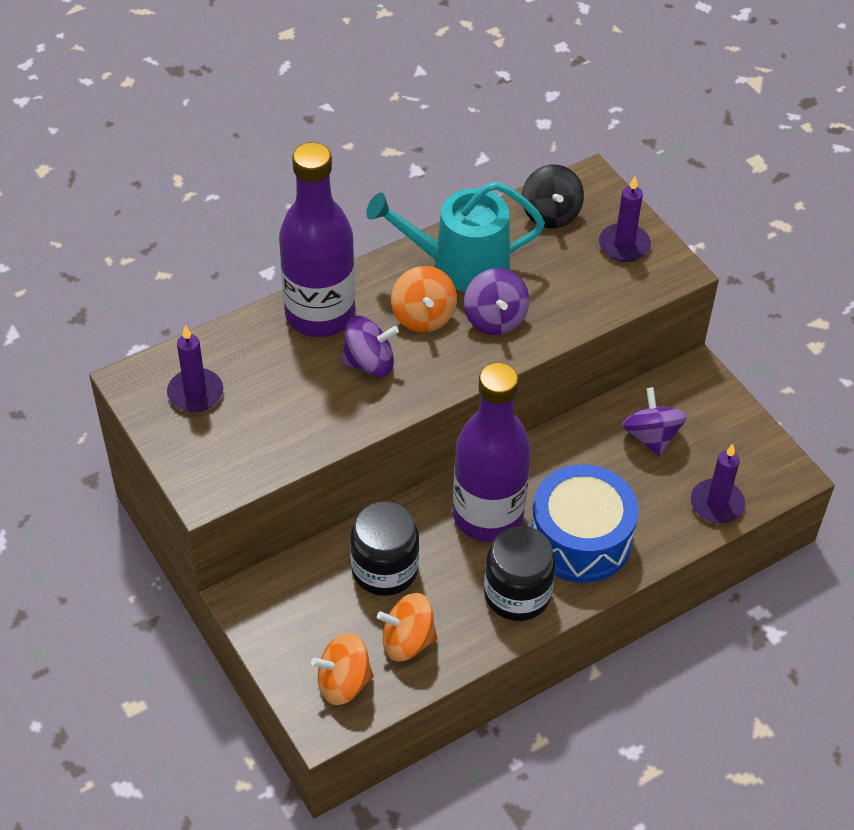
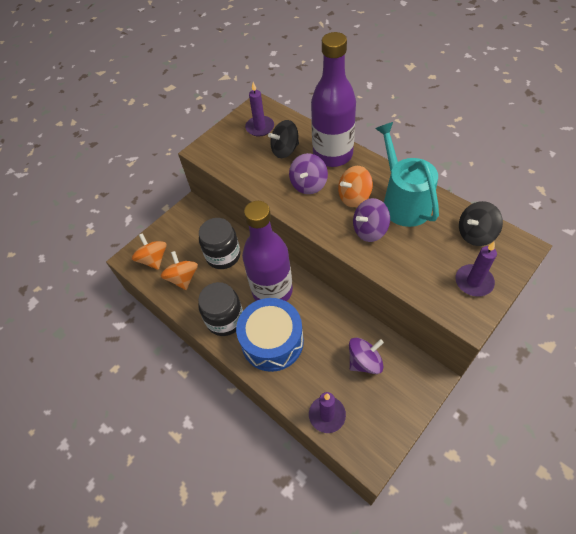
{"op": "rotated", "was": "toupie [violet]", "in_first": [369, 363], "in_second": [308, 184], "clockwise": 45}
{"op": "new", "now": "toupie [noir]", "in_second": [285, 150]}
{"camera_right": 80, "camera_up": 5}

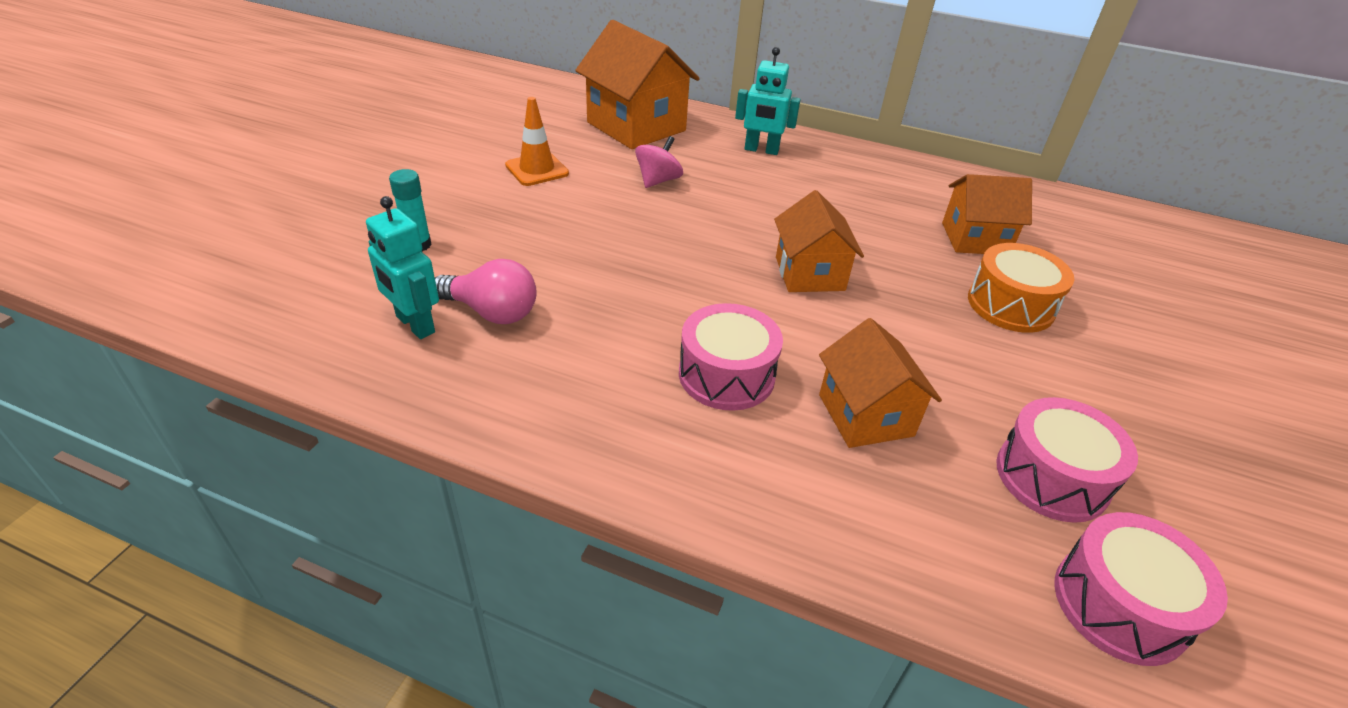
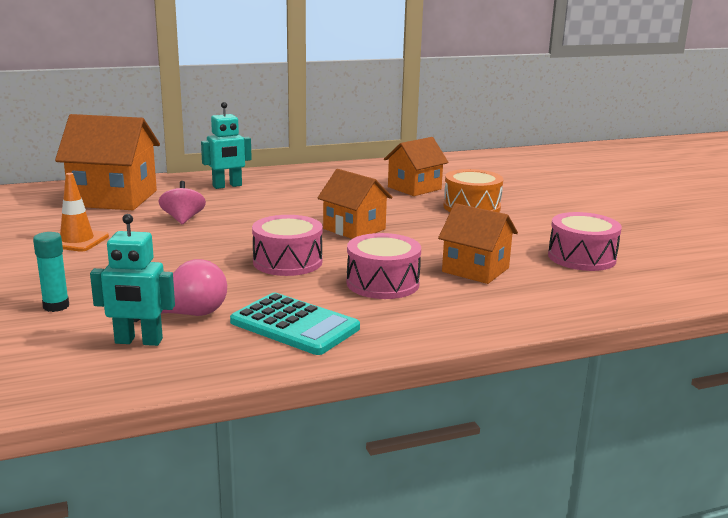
{"op": "shifted", "was": "tambour [rose]", "in_first": [1119, 604], "in_second": [287, 262]}
{"op": "new", "now": "calculatrice [turquoise]", "in_second": [294, 325]}
{"camera_right": -40, "camera_up": -20}

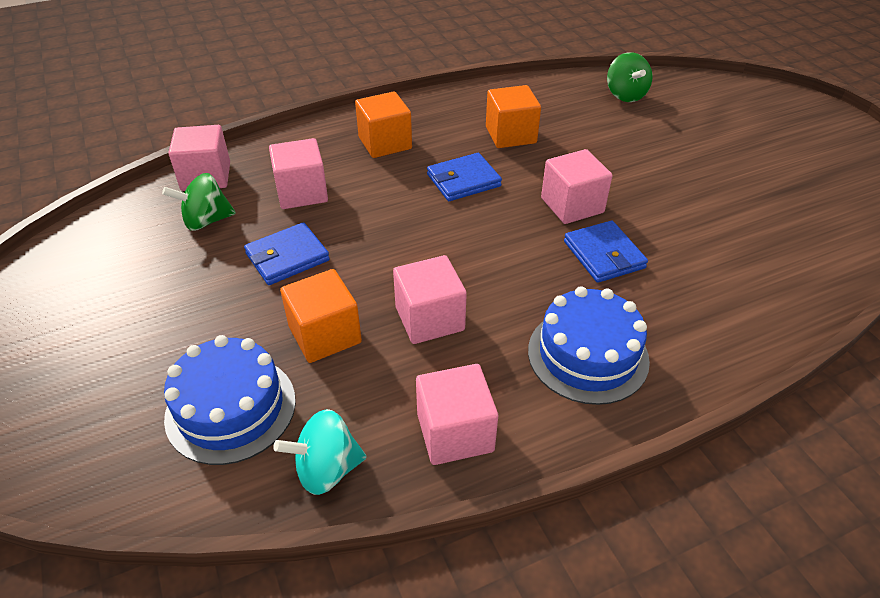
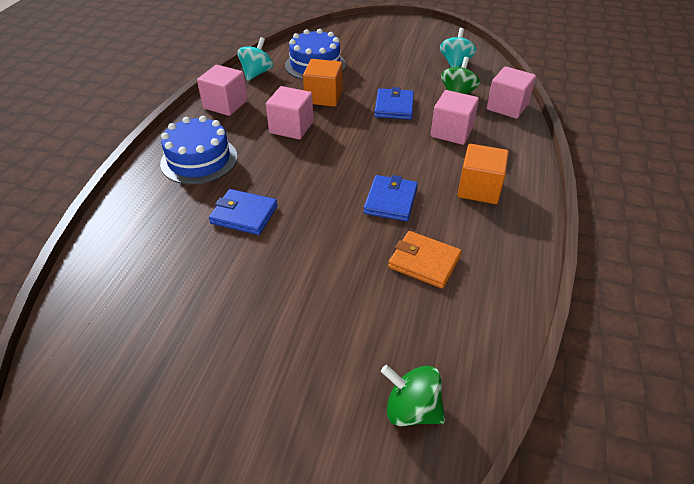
{"op": "swapped", "was": "cube [orange]", "now": "portefeuille [orange]", "in_first": [510, 135], "in_second": [424, 262]}
{"op": "gone", "was": "cube [rose]", "in_first": [572, 205]}
{"op": "new", "now": "toupie [turquoise]", "in_second": [455, 63]}
{"camera_right": 130, "camera_up": 0}

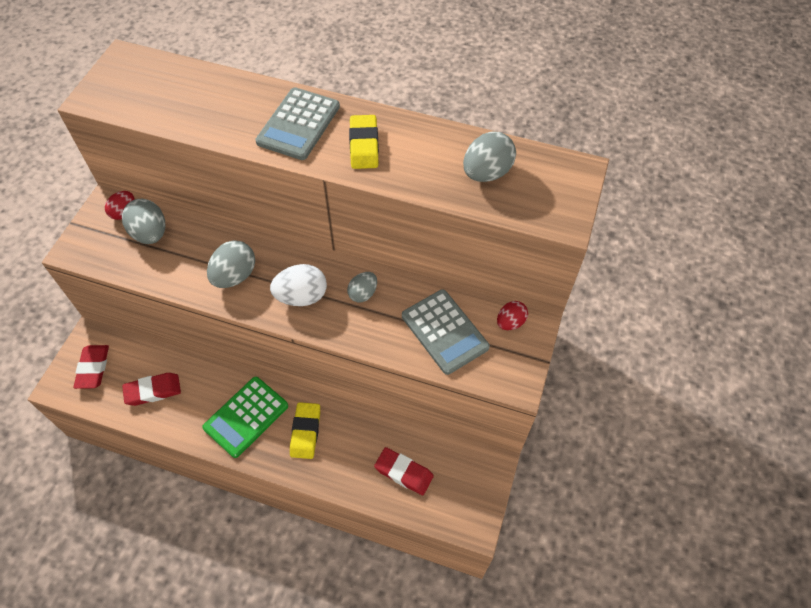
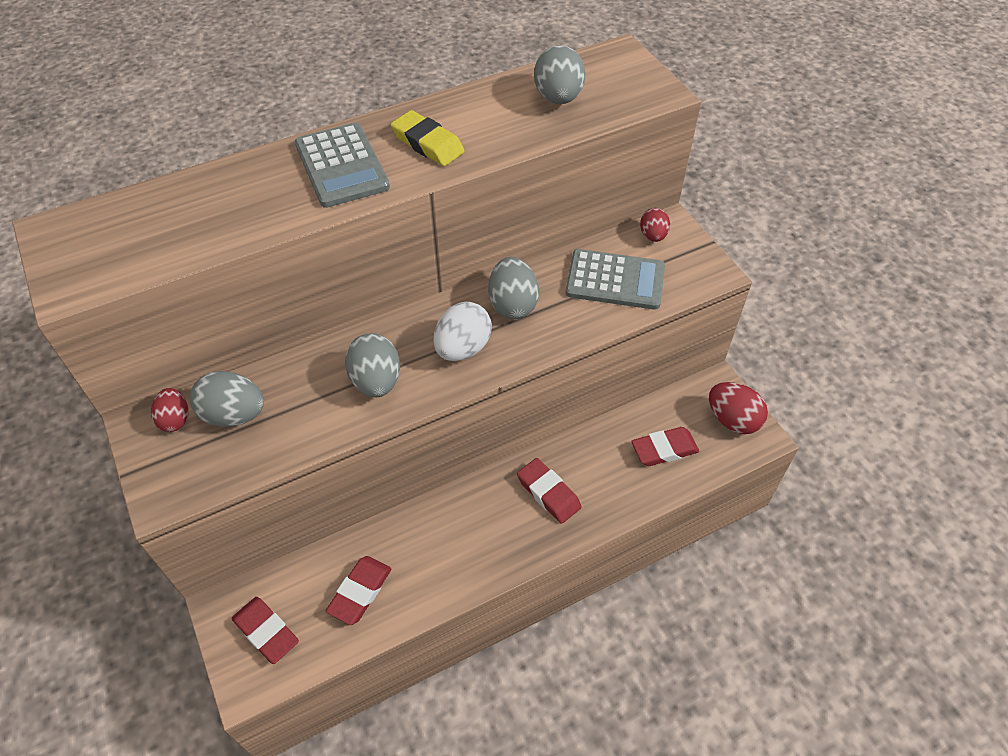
{"op": "scaled", "was": "œuf [gris]", "in_first": [363, 293], "in_second": [512, 304], "ratio": 1.59}
{"op": "gone", "was": "calculatrice [vert]", "in_first": [246, 417]}
{"op": "repainted", "was": "gomme [jaune]", "now": "gomme [rouge]", "in_first": [305, 432], "in_second": [548, 493]}
{"op": "new", "now": "œuf [rouge]", "in_second": [732, 420]}
{"camera_right": -45, "camera_up": -5}

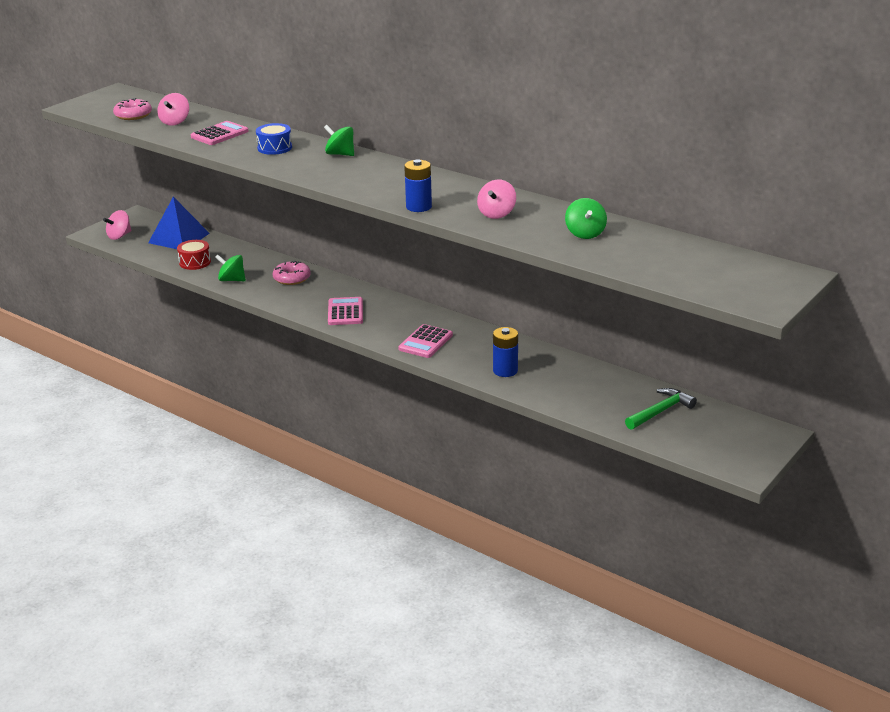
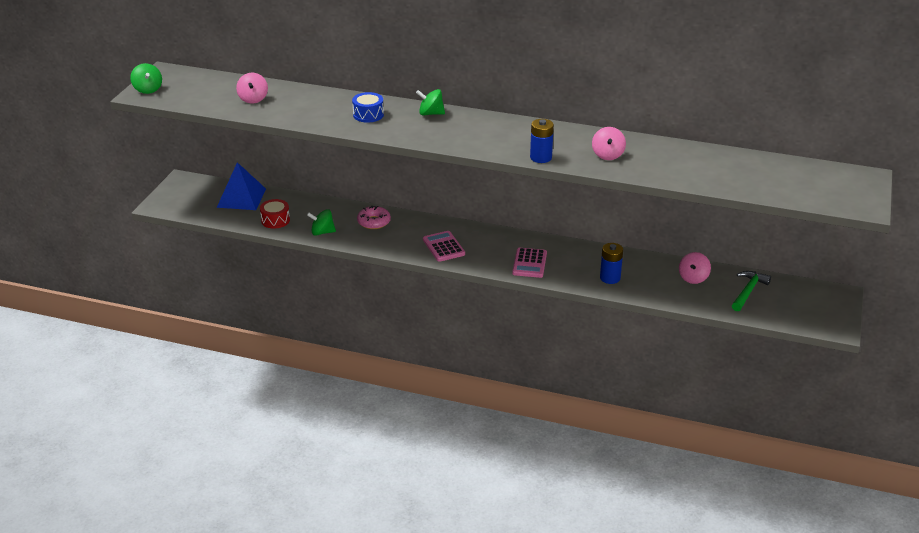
{"op": "gone", "was": "beignet [rose]", "in_first": [133, 115]}
{"op": "gone", "was": "calculatrice [rose]", "in_first": [219, 134]}
{"op": "shifted", "was": "toupie [vert]", "in_first": [585, 233], "in_second": [148, 89]}
{"op": "shifted", "was": "toupie [rose]", "in_first": [119, 236], "in_second": [693, 278]}
{"camera_right": -20, "camera_up": 5}

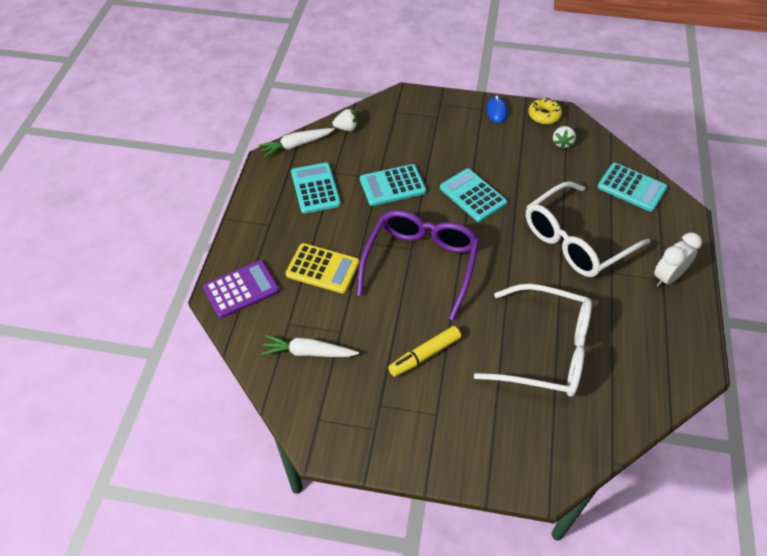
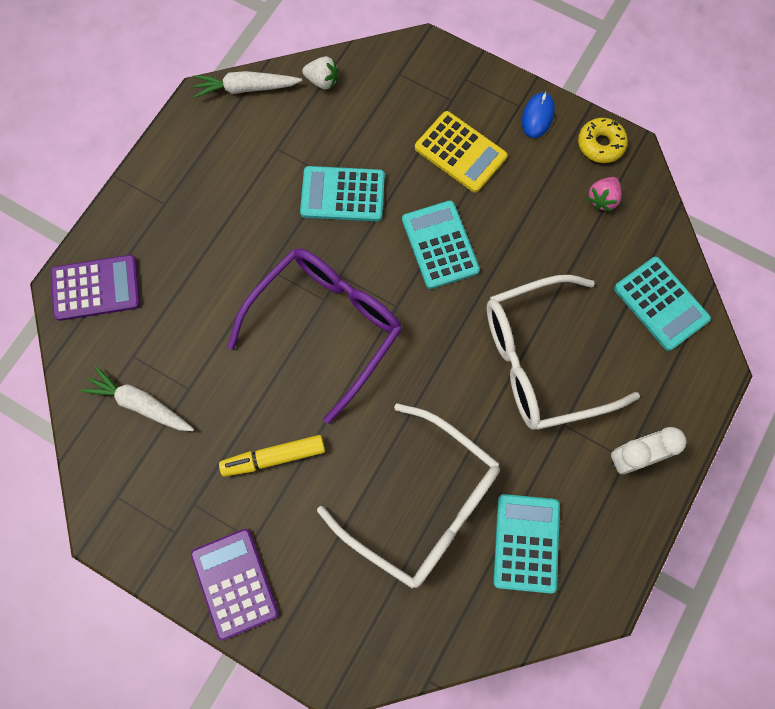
{"op": "repainted", "was": "fraise [blanc]", "now": "fraise [rose]", "in_first": [562, 143], "in_second": [602, 199]}
{"op": "shifted", "was": "calculatrice [turquoise]", "in_first": [315, 188], "in_second": [526, 543]}
{"op": "shifted", "was": "calculatrice [jaune]", "in_first": [322, 269], "in_second": [460, 152]}
{"op": "new", "now": "calculatrice [violet]", "in_second": [235, 583]}
{"camera_right": 20, "camera_up": 20}

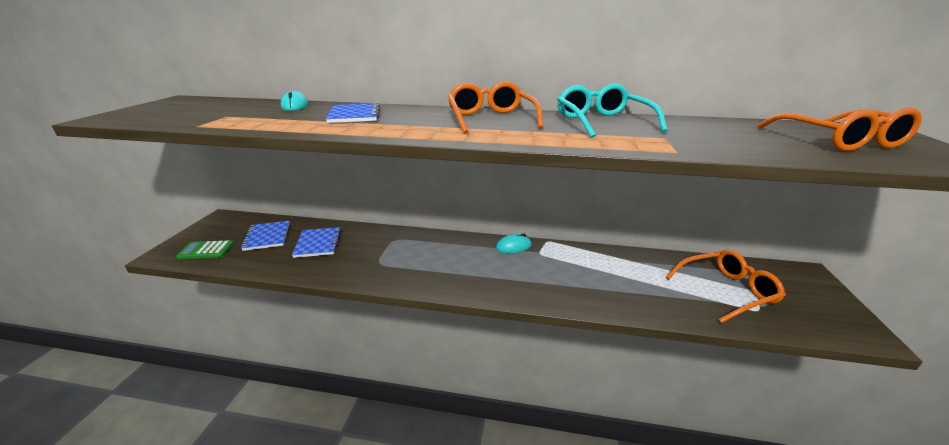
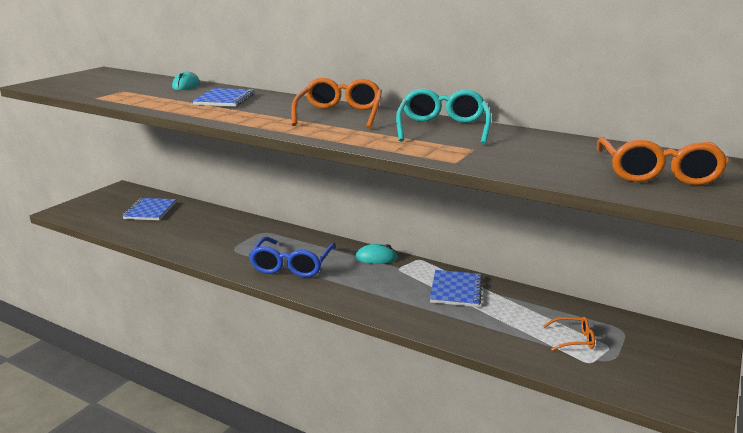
{"op": "shifted", "was": "carnet [bleu]", "in_first": [318, 243], "in_second": [456, 290]}
{"op": "gone", "was": "calculatrice [vert]", "in_first": [206, 250]}
{"op": "scaled", "was": "lunettes [orange]", "in_first": [726, 291], "in_second": [573, 339], "ratio": 0.5}
{"op": "new", "now": "lunettes [bleu]", "in_second": [292, 265]}
{"camera_right": 20, "camera_up": -5}

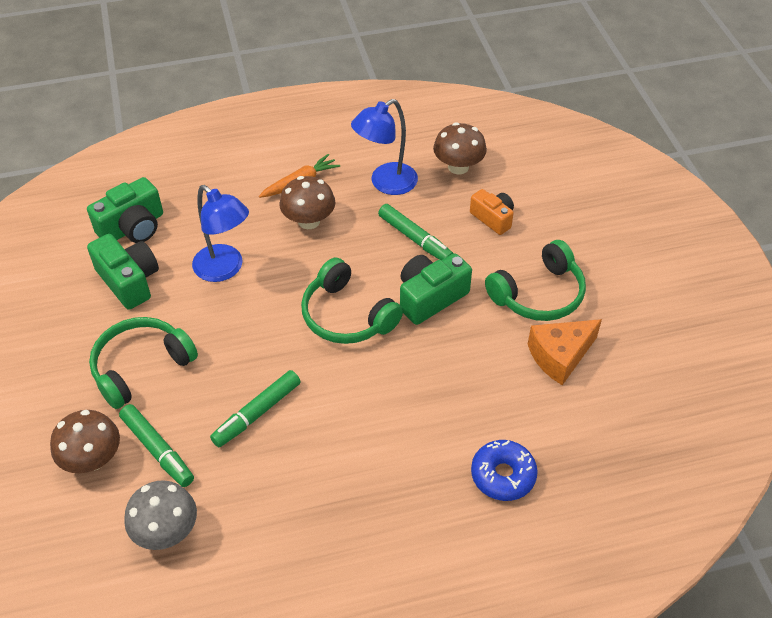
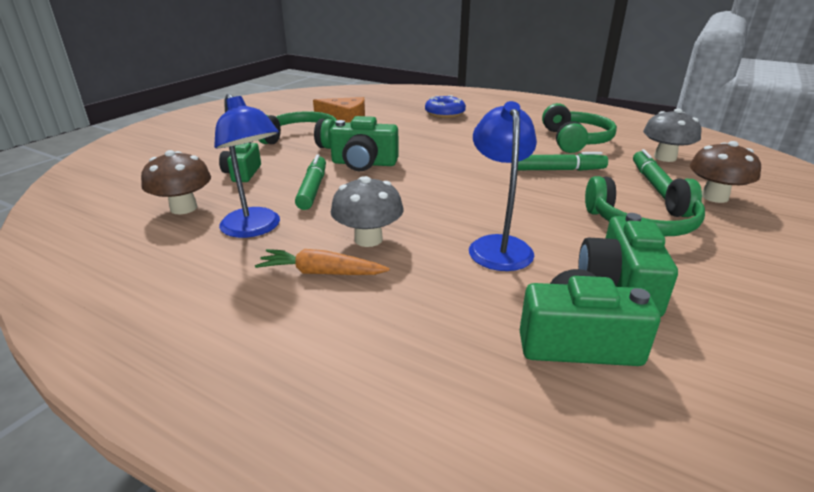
{"op": "rotated", "was": "lampe [bleu]", "in_first": [386, 183], "in_second": [255, 229], "clockwise": 45}
{"op": "repainted", "was": "champignon [marron]", "now": "champignon [gris]", "in_first": [309, 221], "in_second": [368, 239]}
{"op": "repainted", "was": "appareil photo [orange]", "now": "appareil photo [vert]", "in_first": [493, 218], "in_second": [242, 173]}
{"op": "shifted", "was": "casque audio [vert]", "in_first": [347, 316], "in_second": [575, 140]}
{"camera_right": -135, "camera_up": -20}

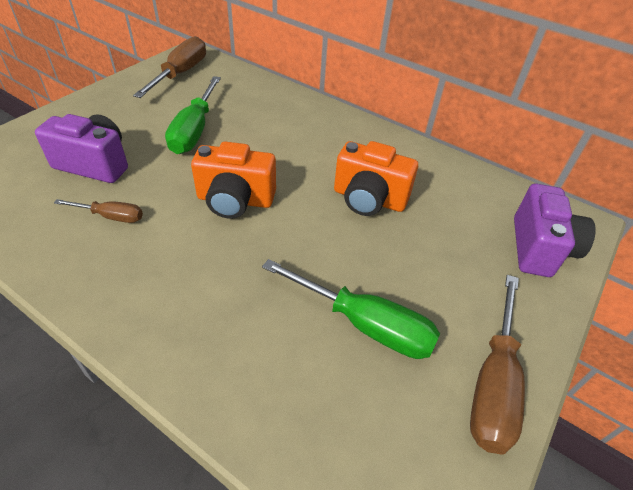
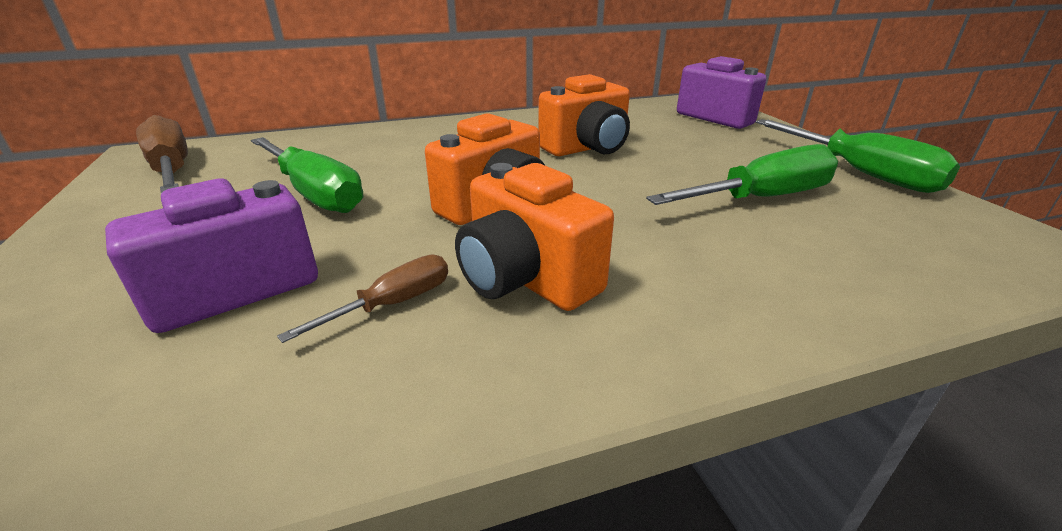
{"op": "repainted", "was": "tournevis [marron]", "now": "tournevis [vert]", "in_first": [493, 382], "in_second": [859, 173]}
{"op": "new", "now": "appareil photo [orange]", "in_second": [526, 279]}
{"camera_right": -50, "camera_up": -15}

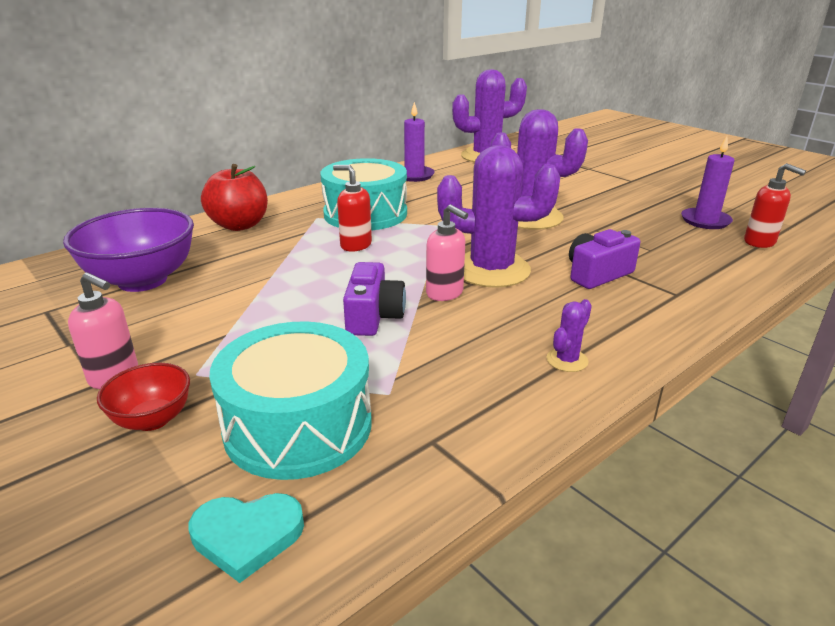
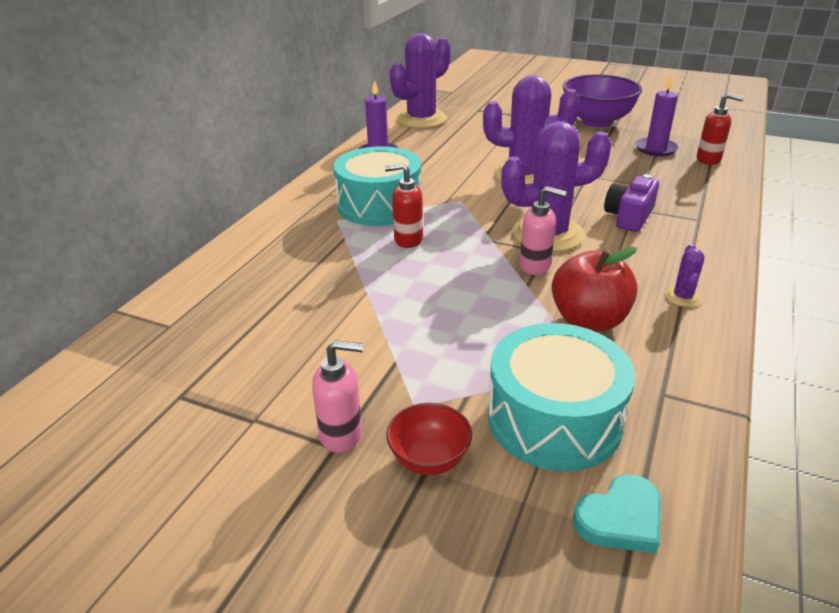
{"op": "shifted", "was": "pomme [rouge]", "in_first": [239, 225], "in_second": [589, 320]}
{"op": "shifted", "was": "bol [violet]", "in_first": [142, 280], "in_second": [596, 121]}
{"op": "gone", "was": "appareil photo [violet]", "in_first": [373, 316]}
{"camera_right": -25, "camera_up": 5}

